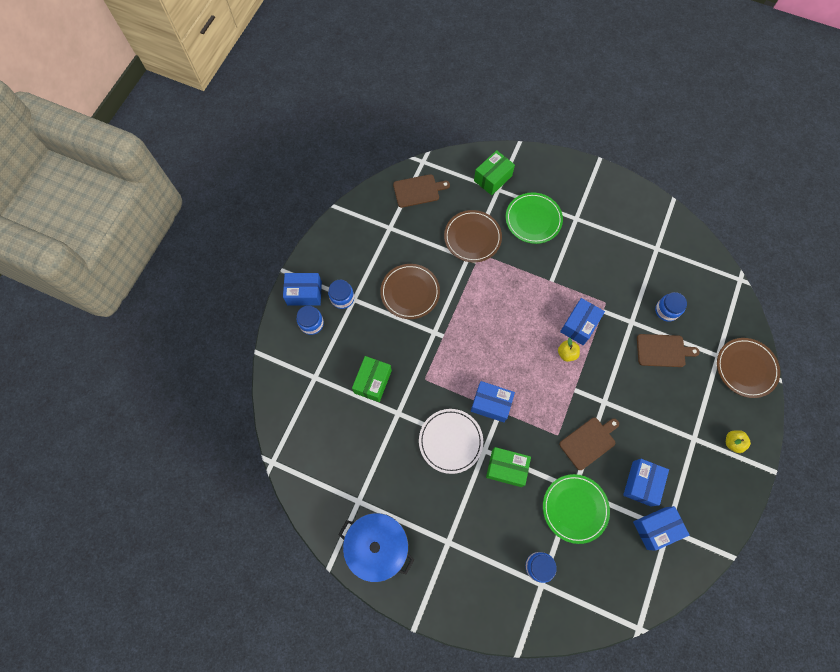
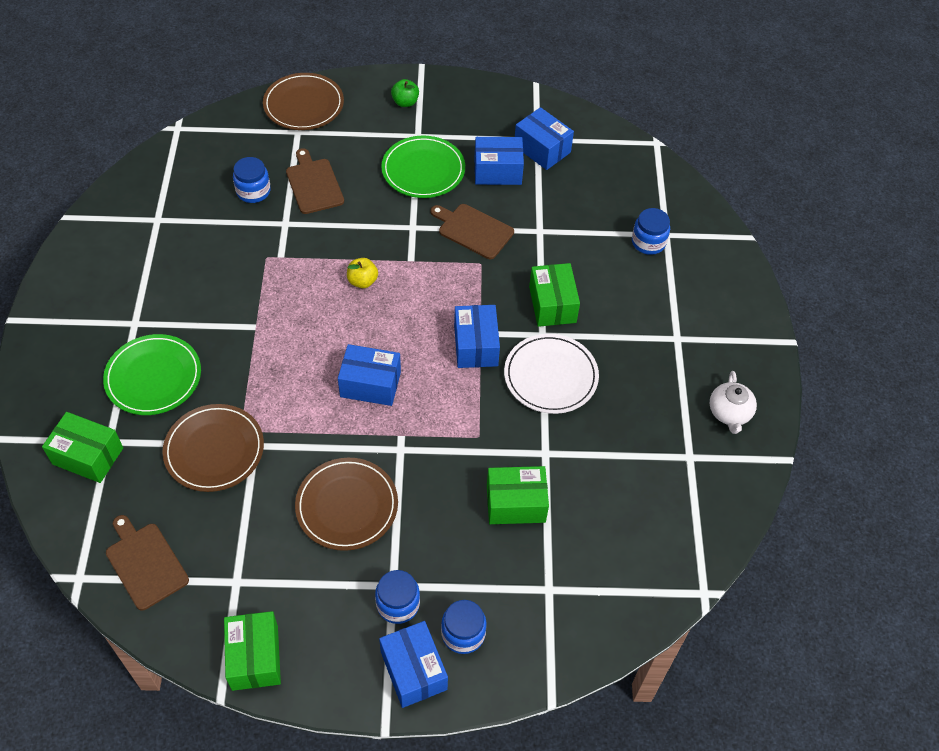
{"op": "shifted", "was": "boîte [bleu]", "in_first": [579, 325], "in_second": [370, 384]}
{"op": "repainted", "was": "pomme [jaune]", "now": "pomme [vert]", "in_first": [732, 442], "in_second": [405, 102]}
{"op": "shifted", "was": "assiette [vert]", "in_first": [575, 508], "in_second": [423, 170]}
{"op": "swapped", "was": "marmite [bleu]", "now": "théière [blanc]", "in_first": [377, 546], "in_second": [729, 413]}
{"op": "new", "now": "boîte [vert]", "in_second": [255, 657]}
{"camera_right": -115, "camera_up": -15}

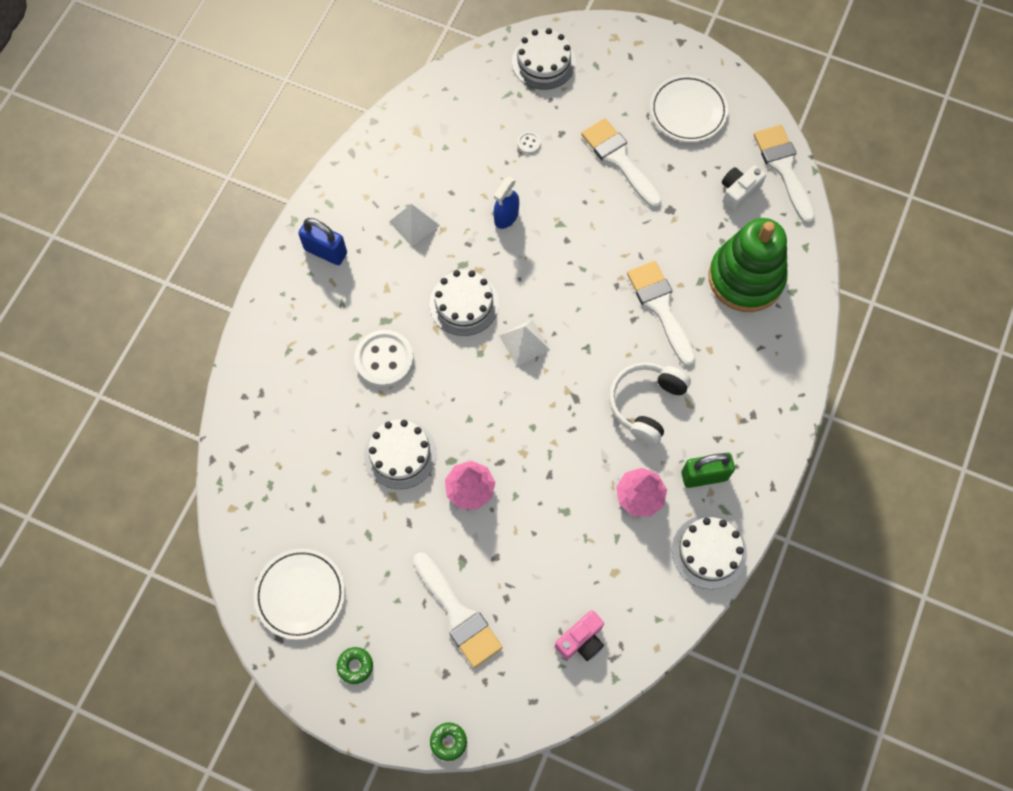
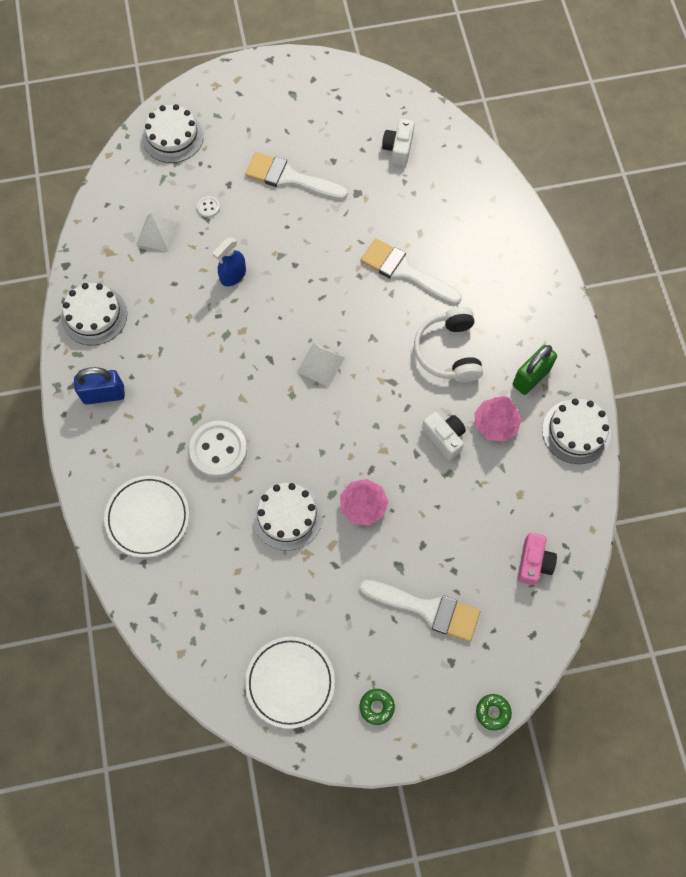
{"op": "shifted", "was": "assiette [blanc]", "in_first": [688, 111], "in_second": [148, 517]}
{"op": "gone", "was": "pinceau [blanc]", "in_first": [783, 168]}
{"op": "rotated", "was": "vaporisateur [bleu]", "in_first": [506, 216], "in_second": [233, 275], "clockwise": 45}
{"op": "shifted", "was": "pyramide [blanc]", "in_first": [414, 223], "in_second": [158, 234]}
{"op": "gone", "was": "jouet à empiler [vert]", "in_first": [745, 278]}
{"op": "shifted", "was": "gâteau [blanc]", "in_first": [464, 303], "in_second": [94, 315]}
{"op": "new", "now": "appareil photo [blanc]", "in_second": [444, 437]}
{"camera_right": -35, "camera_up": 0}

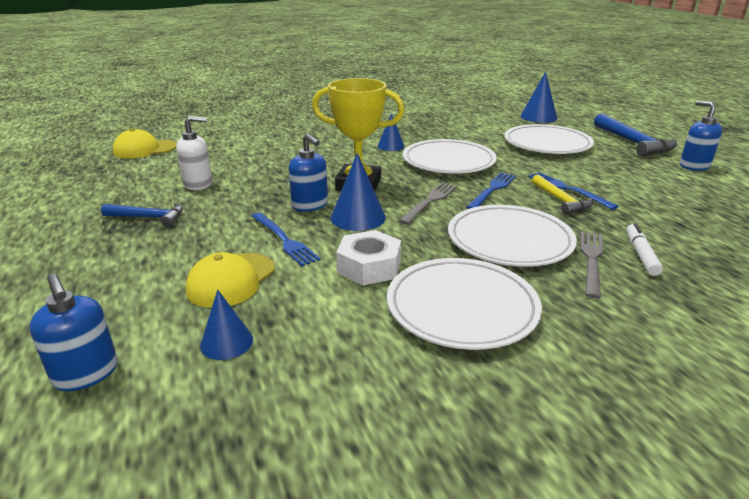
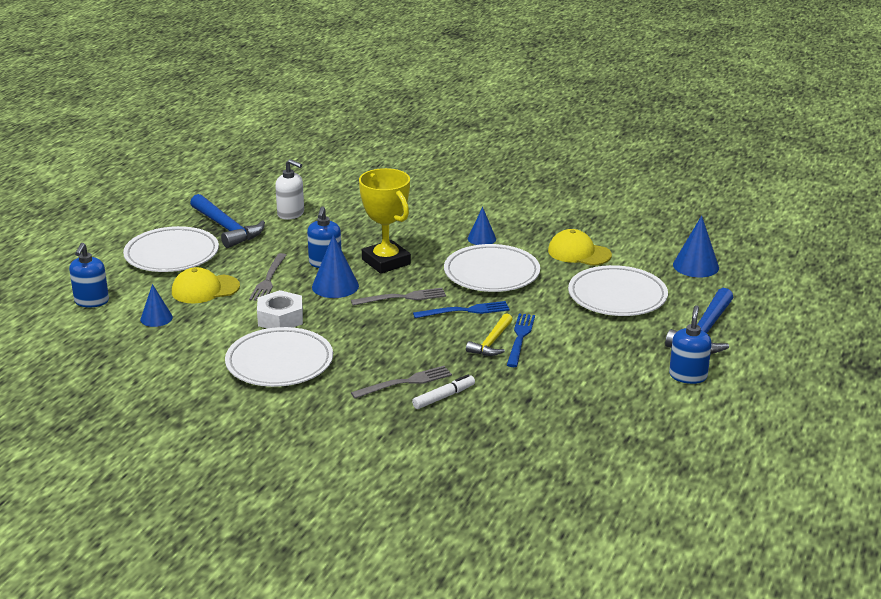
{"op": "shifted", "was": "casquette [jaune]", "in_first": [145, 149], "in_second": [579, 253]}
{"op": "scaled", "was": "marteau [bleu]", "in_first": [149, 217], "in_second": [226, 228], "ratio": 1.62}
{"op": "shifted", "was": "assiette [blanc]", "in_first": [509, 241], "in_second": [172, 254]}
{"op": "repainted", "was": "fourchette [bleu]", "now": "fourchette [gris]", "in_first": [284, 240], "in_second": [268, 279]}
{"camera_right": 45, "camera_up": 0}

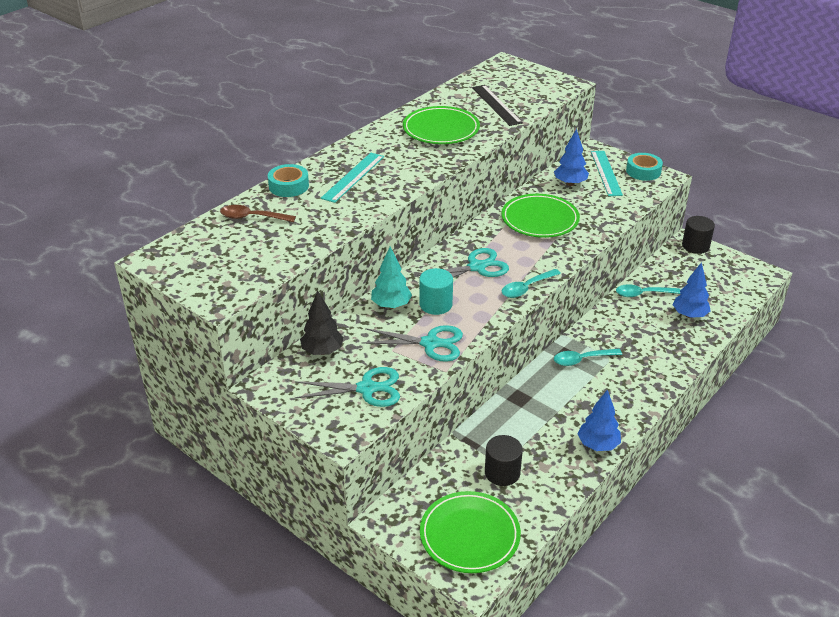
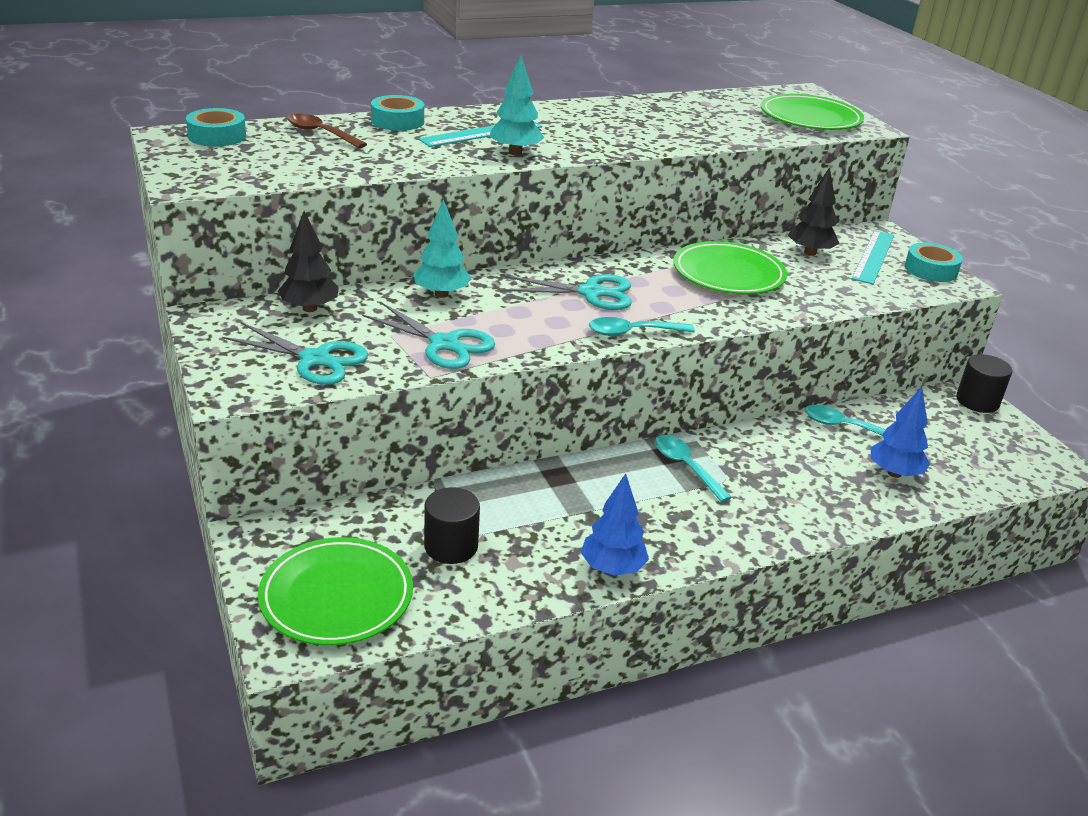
{"op": "gone", "was": "règle [noir]", "in_first": [496, 105]}
{"op": "shifted", "was": "assiette [vert]", "in_first": [441, 129], "in_second": [810, 118]}
{"op": "repainted", "was": "arbre [bleu]", "now": "arbre [noir]", "in_first": [570, 183], "in_second": [810, 252]}
{"op": "gone", "was": "cylindre [turquoise]", "in_first": [435, 304]}
{"op": "rotated", "was": "cuillère [turquoise]", "in_first": [582, 360], "in_second": [685, 467], "clockwise": 45}
{"op": "new", "now": "arbre [turquoise]", "in_second": [515, 152]}
{"op": "new", "now": "ruban adhésif [turquoise]", "in_second": [217, 136]}
{"camera_right": 25, "camera_up": -5}

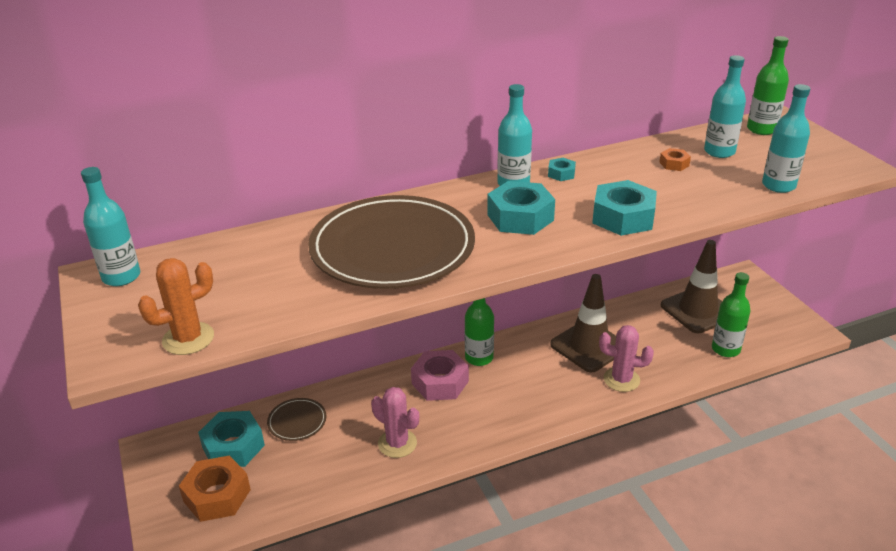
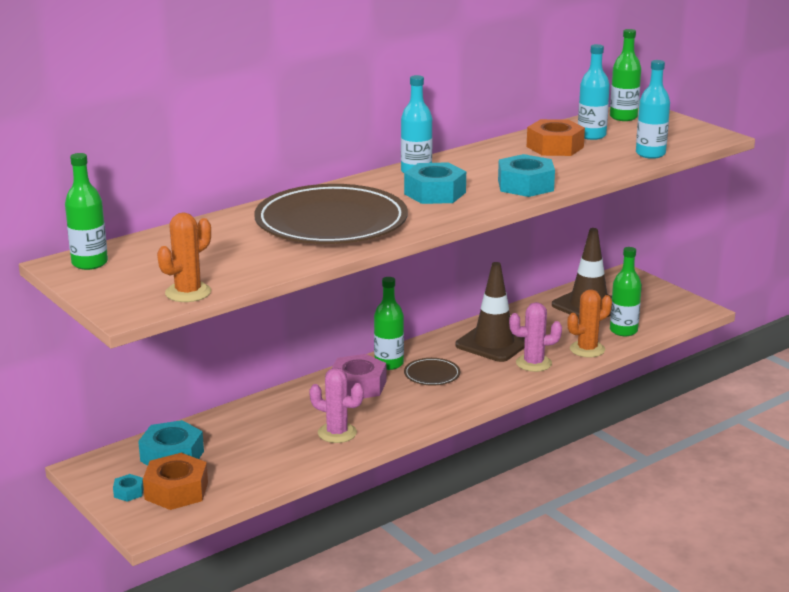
{"op": "scaled", "was": "écrou [orange]", "in_first": [674, 164], "in_second": [555, 147], "ratio": 2.07}
{"op": "shifted", "was": "écrou [turquoise]", "in_first": [561, 174], "in_second": [128, 492]}
{"op": "repainted", "was": "bouteille [turquoise]", "now": "bouteille [vert]", "in_first": [121, 277], "in_second": [89, 263]}
{"op": "shifted", "was": "assiette [marron]", "in_first": [297, 421], "in_second": [432, 374]}
{"op": "new", "now": "cactus [orange]", "in_second": [587, 349]}
{"camera_right": -15, "camera_up": -10}

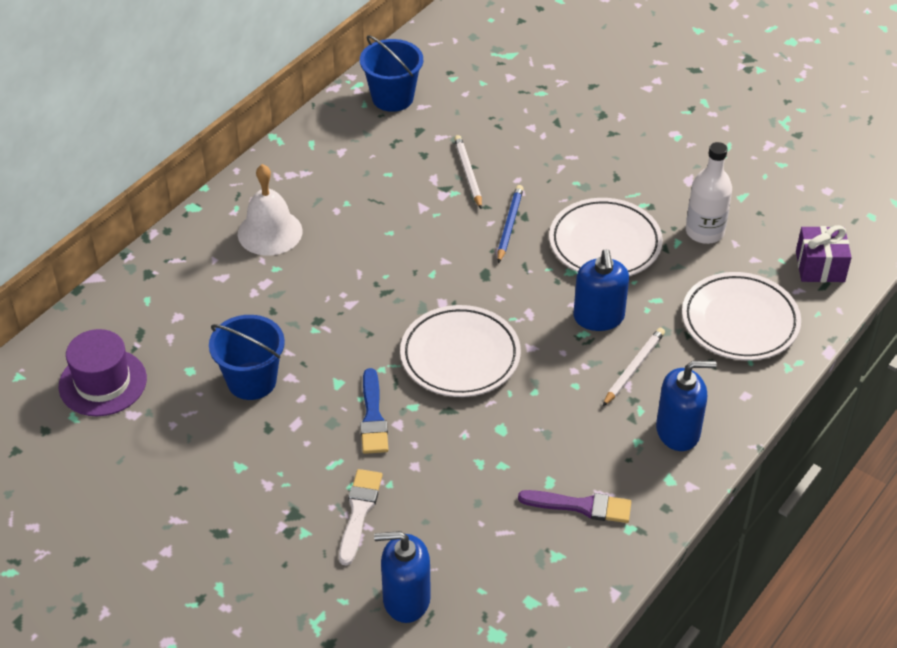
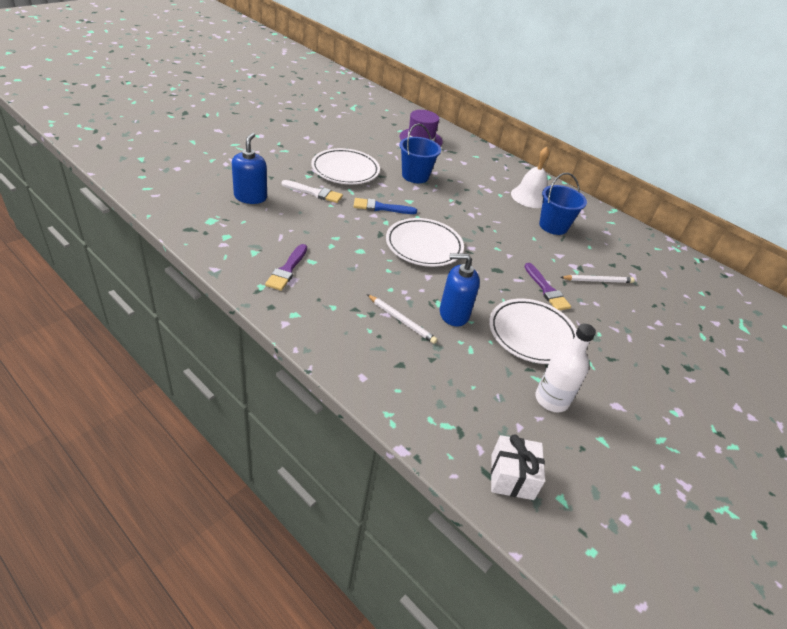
{"op": "shifted", "was": "seau [bleu]", "in_first": [392, 98], "in_second": [553, 226]}
{"op": "swapped", "was": "crayon [bleu]", "now": "pinceau [violet]", "in_first": [509, 225], "in_second": [546, 290]}
{"op": "repainted", "was": "cadeau [violet]", "now": "cadeau [blanc]", "in_first": [820, 266], "in_second": [512, 477]}
{"op": "shifted", "was": "assiette [blanc]", "in_first": [740, 321], "in_second": [345, 170]}
{"op": "gone", "was": "distributeur de savon [bleu]", "in_first": [678, 431]}
{"camera_right": 90, "camera_up": -5}

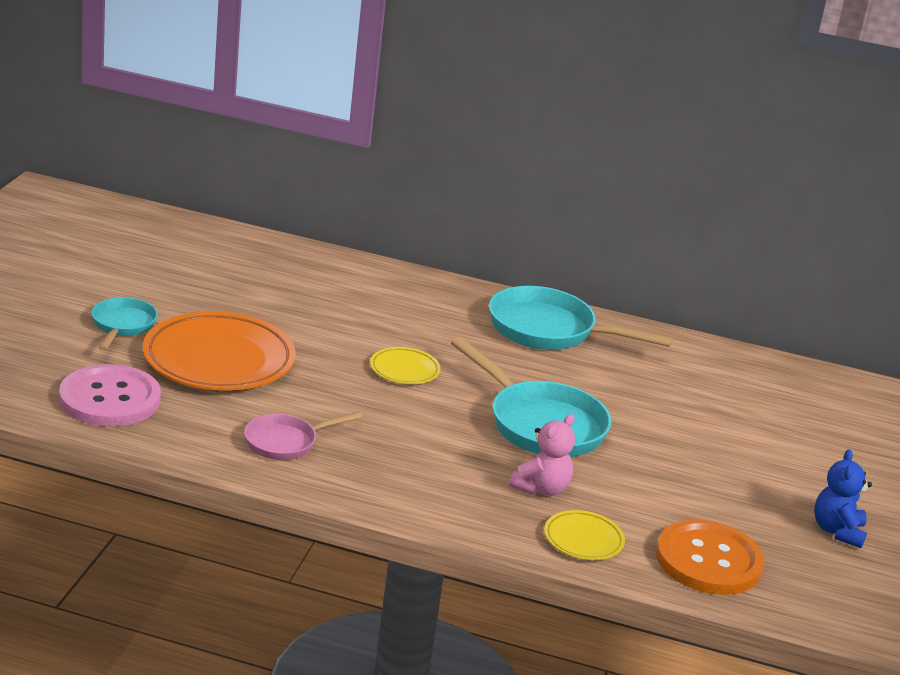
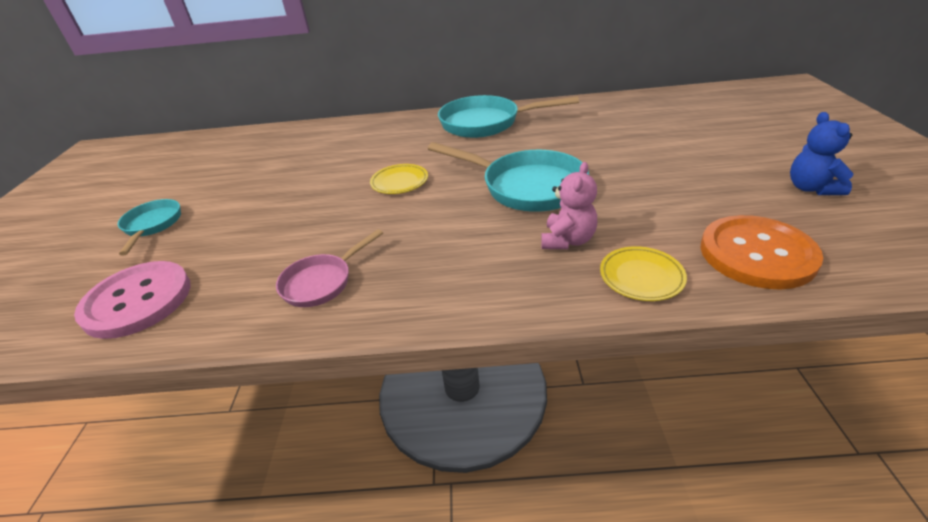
{"op": "gone", "was": "assiette [orange]", "in_first": [218, 360]}
{"camera_right": -10, "camera_up": 10}

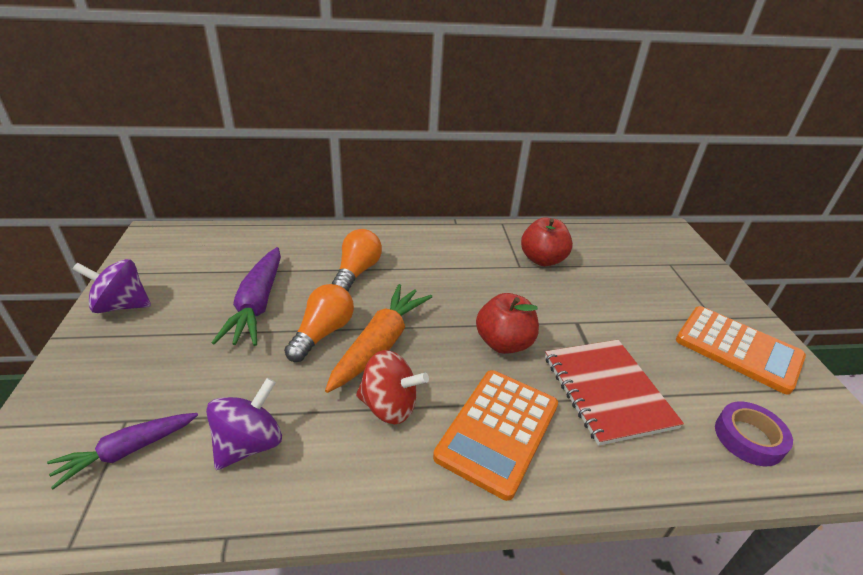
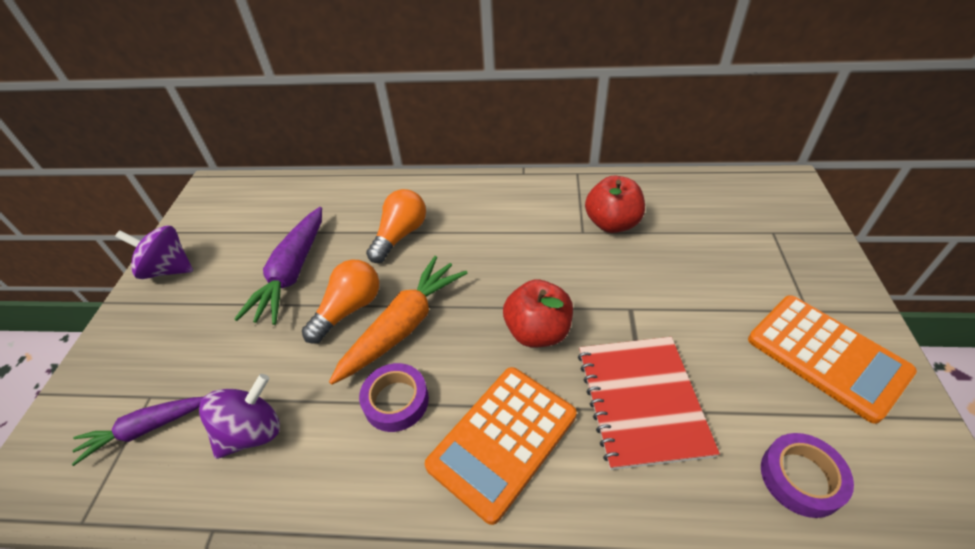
{"op": "swapped", "was": "toupie [rouge]", "now": "ruban adhésif [violet]", "in_first": [389, 406], "in_second": [396, 401]}
{"camera_right": 15, "camera_up": 10}

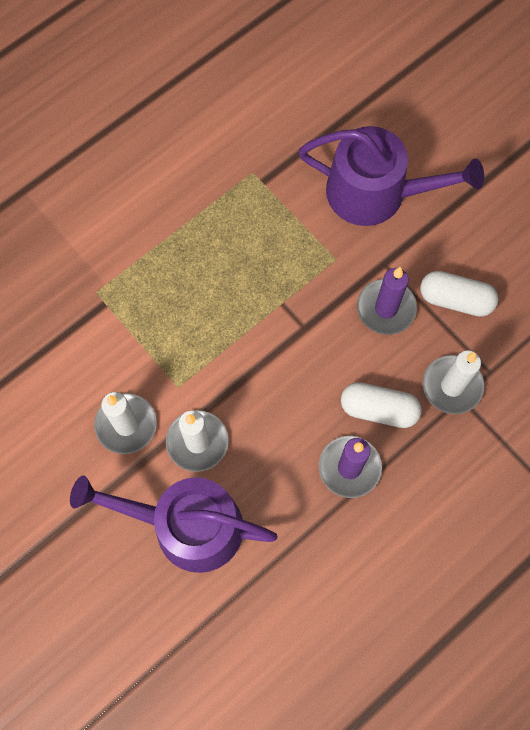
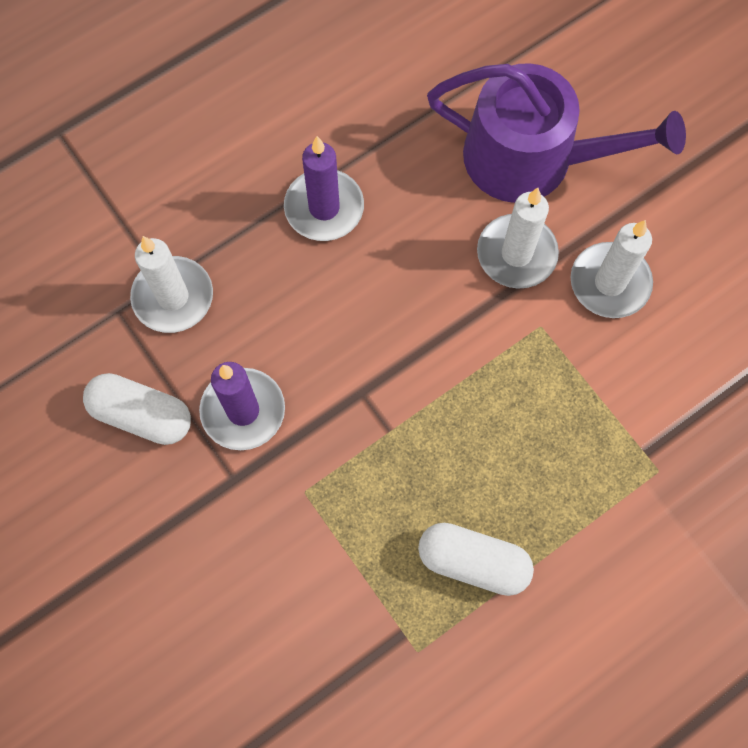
{"op": "gone", "was": "arrosoir [violet]", "in_first": [376, 193]}
{"op": "shifted", "was": "gélule [blanc]", "in_first": [378, 409], "in_second": [473, 562]}
{"camera_right": -175, "camera_up": 0}

